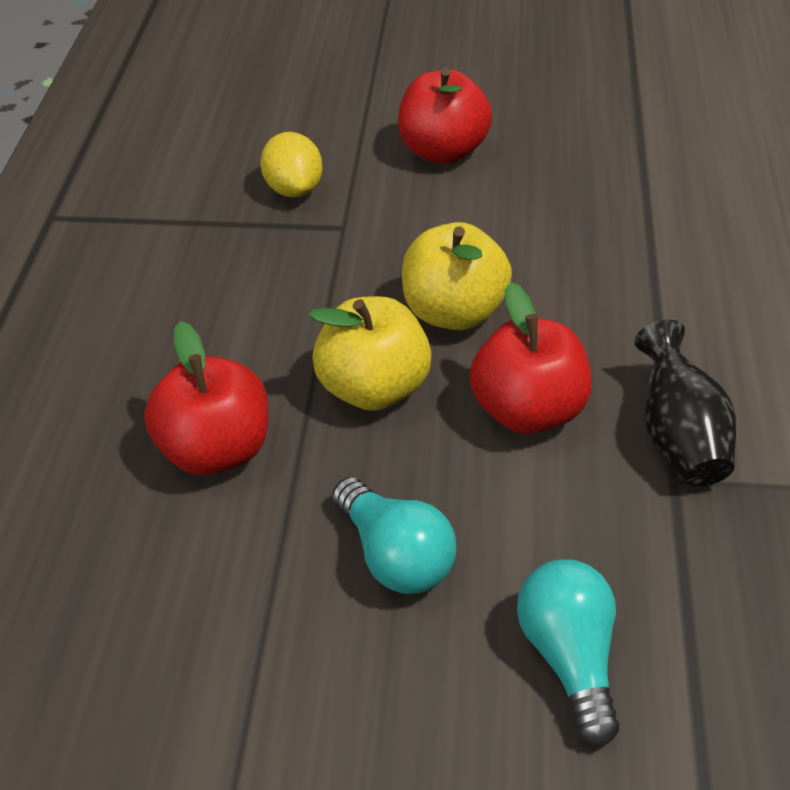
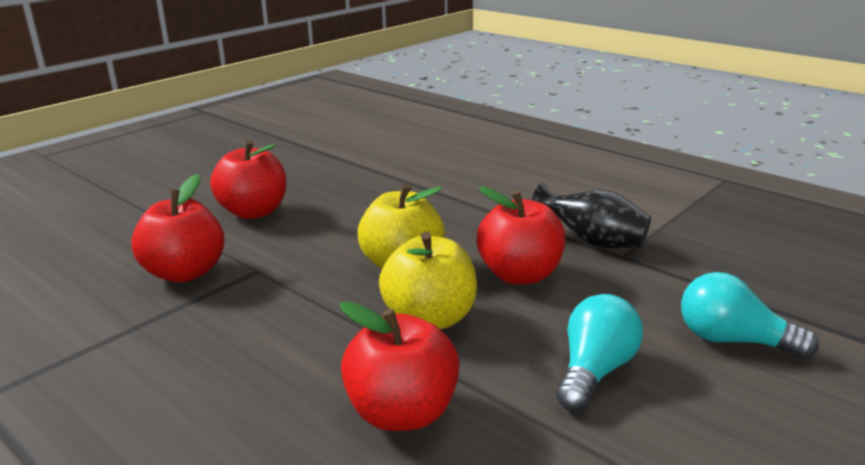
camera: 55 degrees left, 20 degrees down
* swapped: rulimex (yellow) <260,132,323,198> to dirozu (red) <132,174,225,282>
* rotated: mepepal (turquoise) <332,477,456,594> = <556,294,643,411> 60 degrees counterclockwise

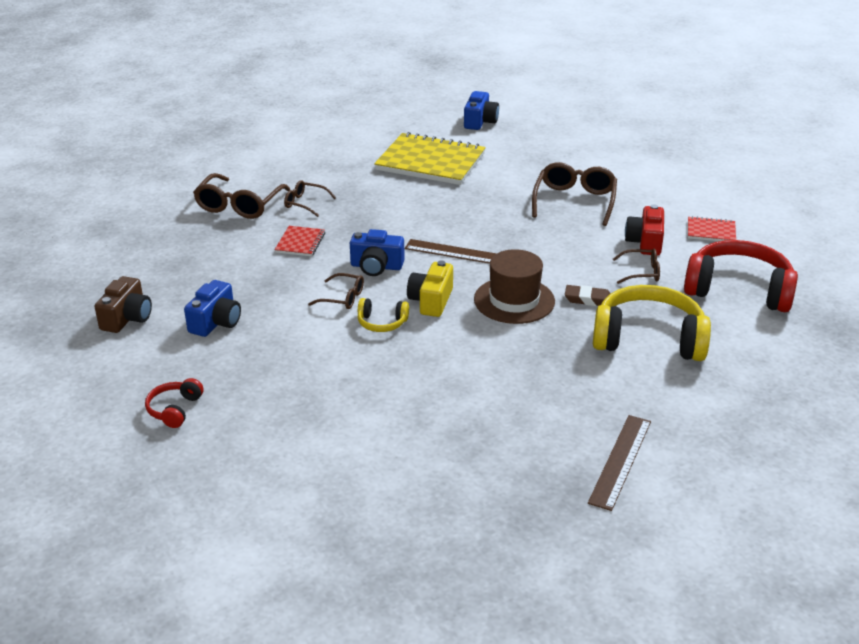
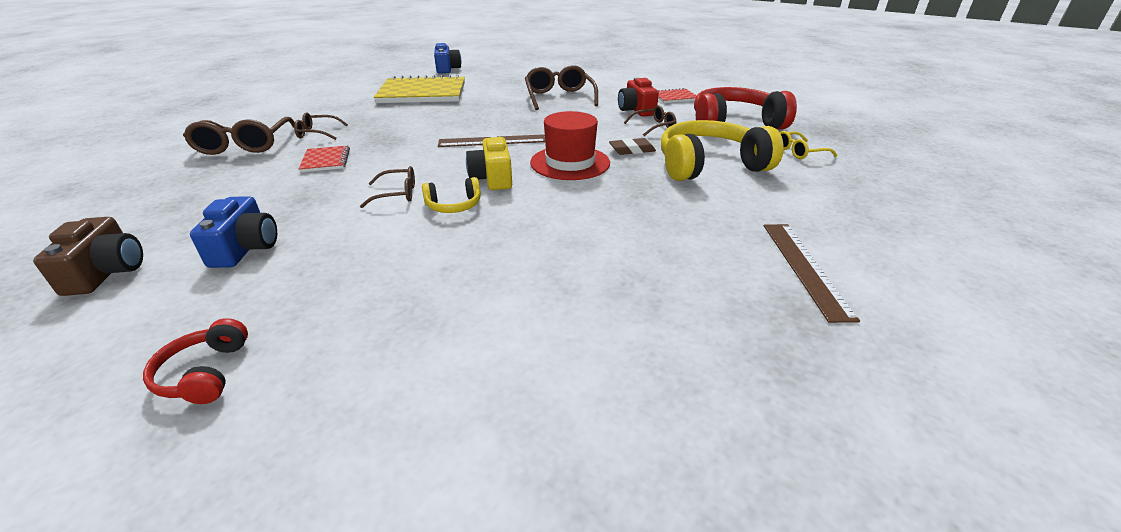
camera: 25 degrees left, 0 degrees up
* gone: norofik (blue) <350,229,405,276>
* repainted: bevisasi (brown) <474,249,555,324> to bevisasi (red) <530,111,610,180>
* new: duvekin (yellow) <780,131,837,159>

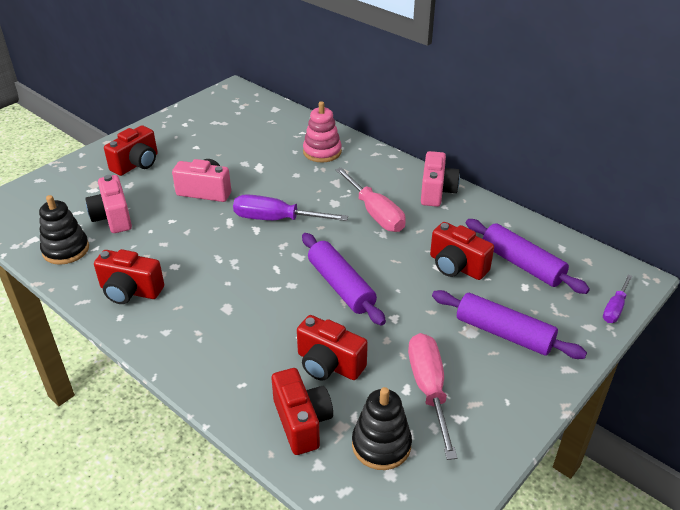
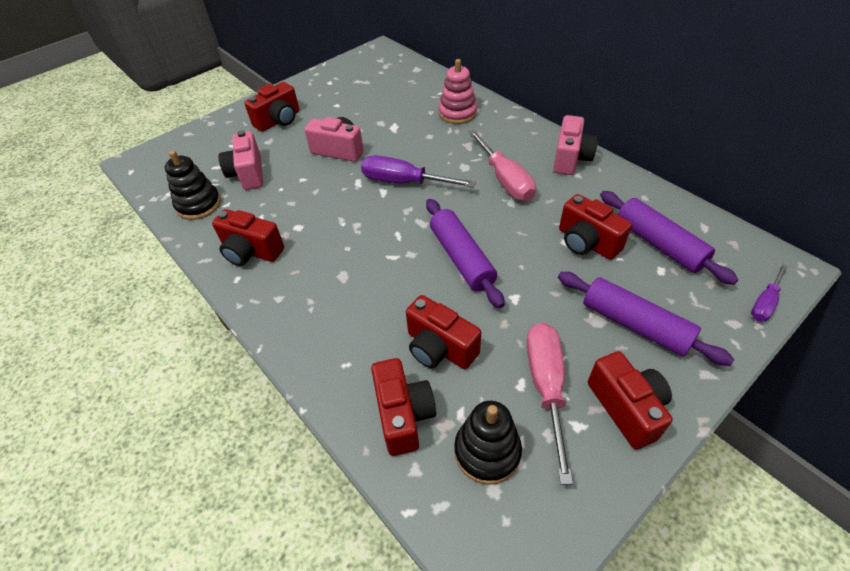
camera: 10 degrees right, 10 degrees up
* new: norofik (red) <588,351,673,450>

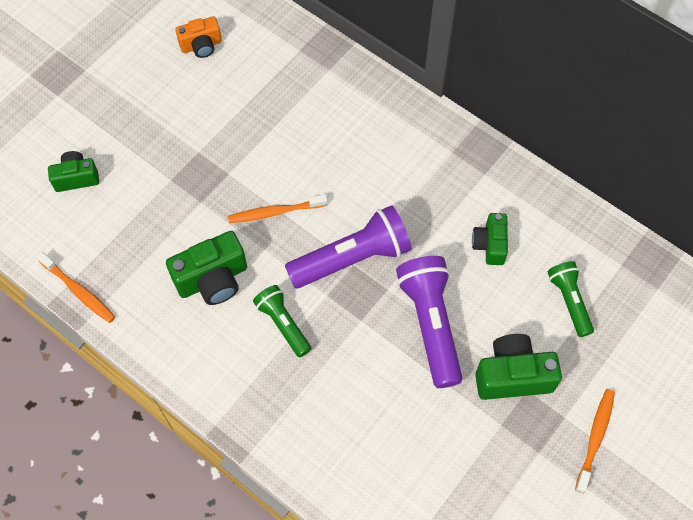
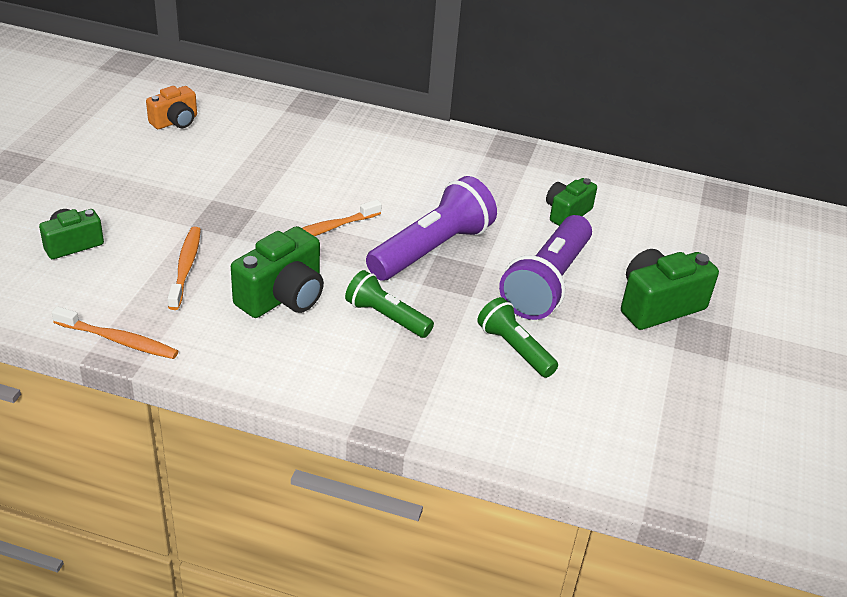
camera: 25 degrees left, 25 degrees down
* rotated: norofik (green) <472,213,508,265> = <546,178,597,226> 60 degrees clockwise
* rotated: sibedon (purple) <396,256,462,388> = <499,215,592,320> 120 degrees counterclockwise
* shifted: sibedon (green) <547,261,594,337> to <477,297,558,378>
* shifted: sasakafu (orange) <575,389,615,493> to <168,227,201,310>

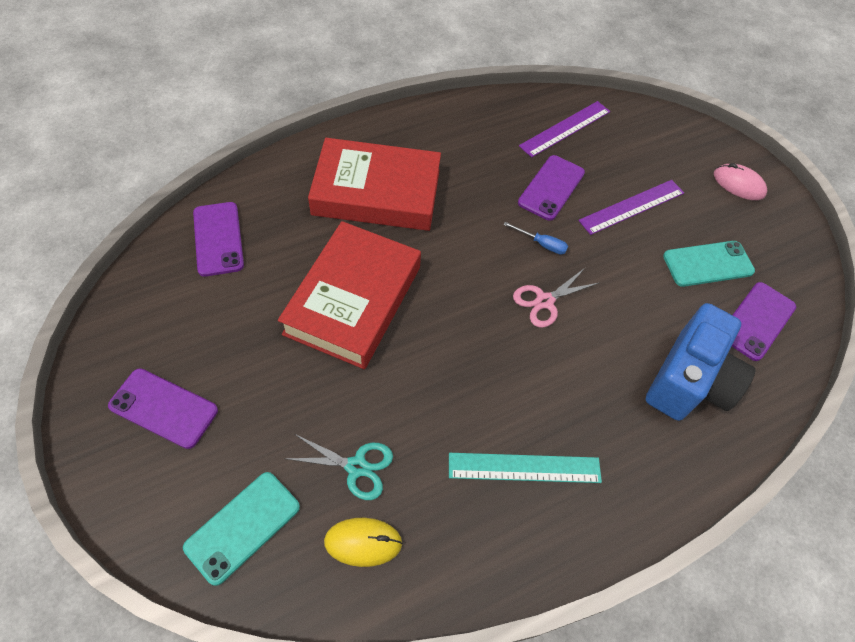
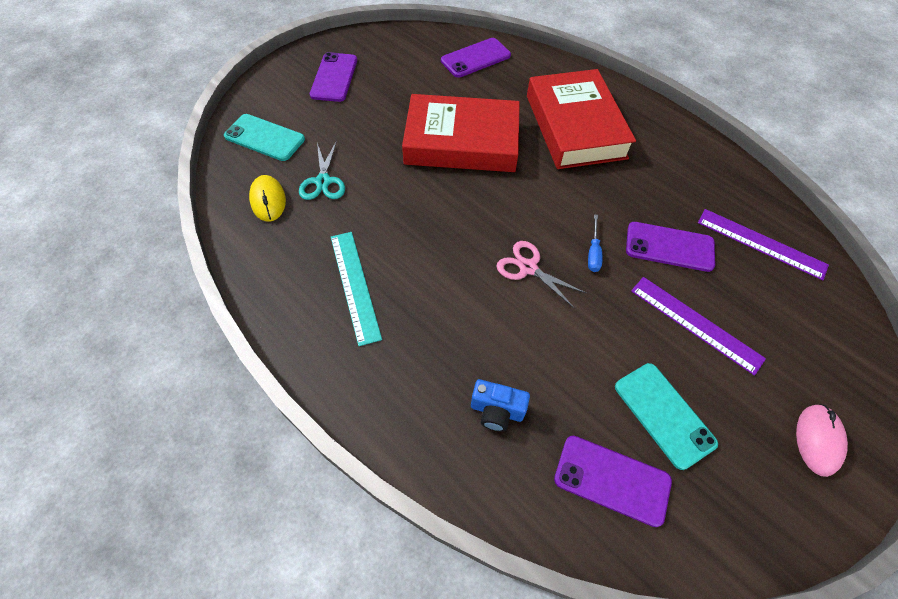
camera: 75 degrees right, 0 degrees up
* scaled: norofik (blue) <645,303,755,421> = <471,379,530,432> x0.49

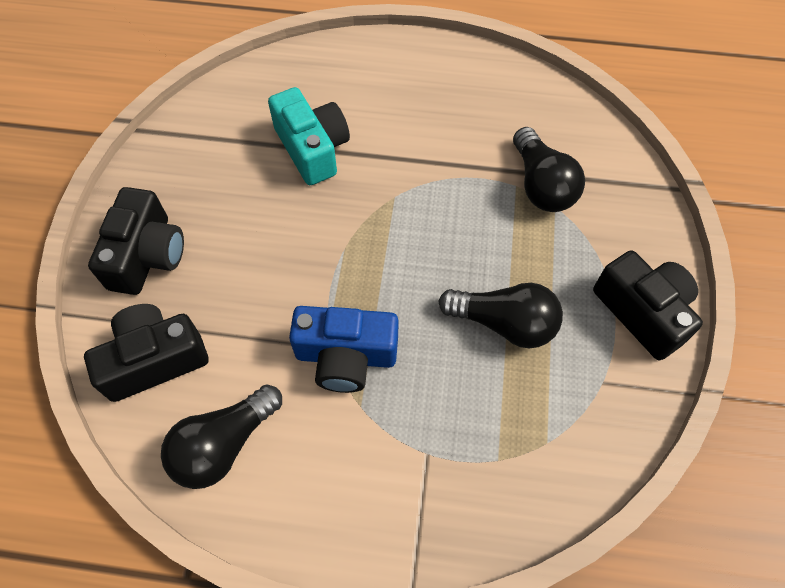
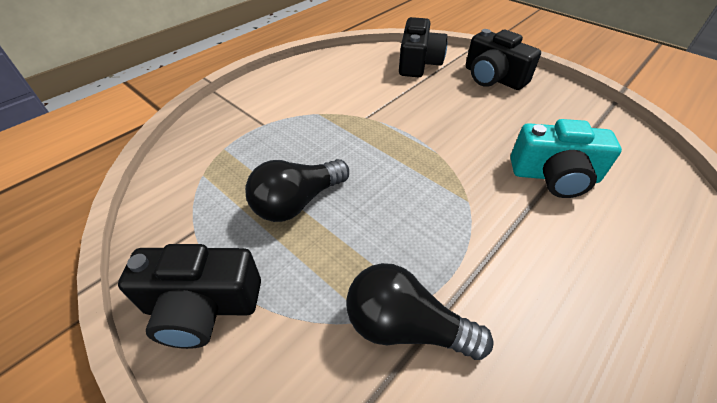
camera: 125 degrees right, 15 degrees down
* gone: norofik (blue) <289,306,399,393>
* gone: mepepal (black) <161,385,282,489>

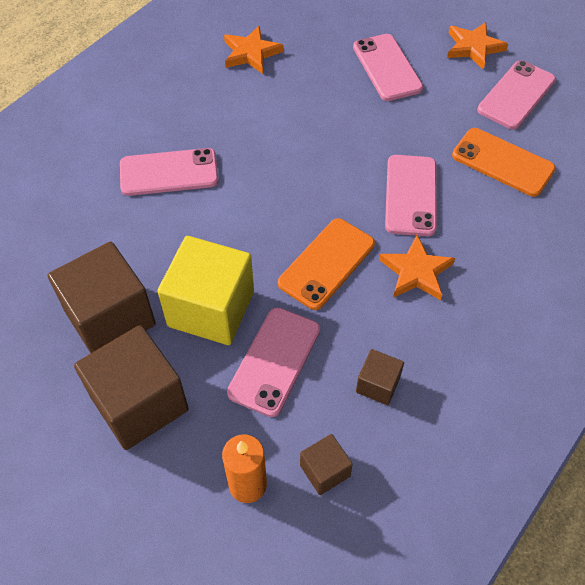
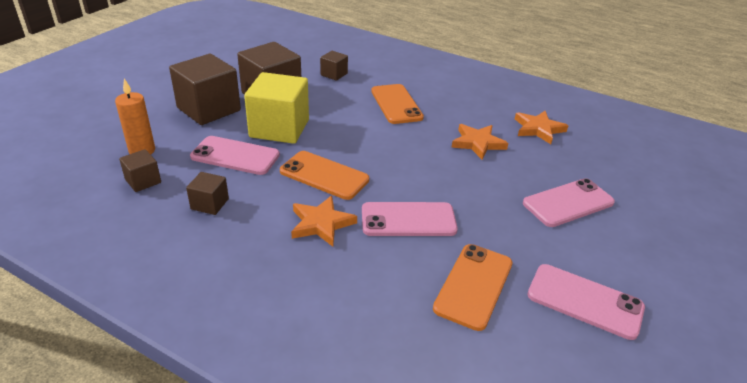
camera: 80 degrees right, 20 degrees down
* shifted: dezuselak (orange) <447,22,508,70> to <451,124,508,160>
* repainted: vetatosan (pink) <120,148,219,196> to vetatosan (orange) <371,84,424,124>
* new: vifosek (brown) <320,51,348,81>

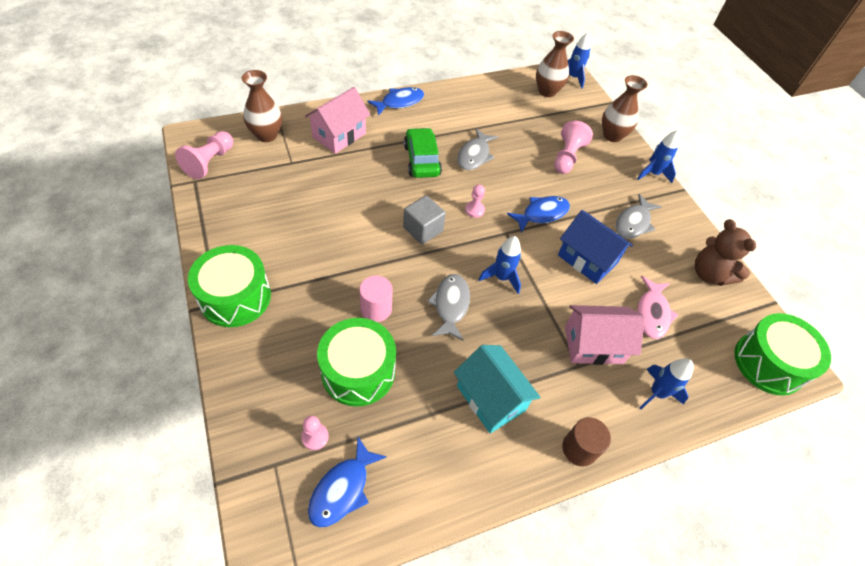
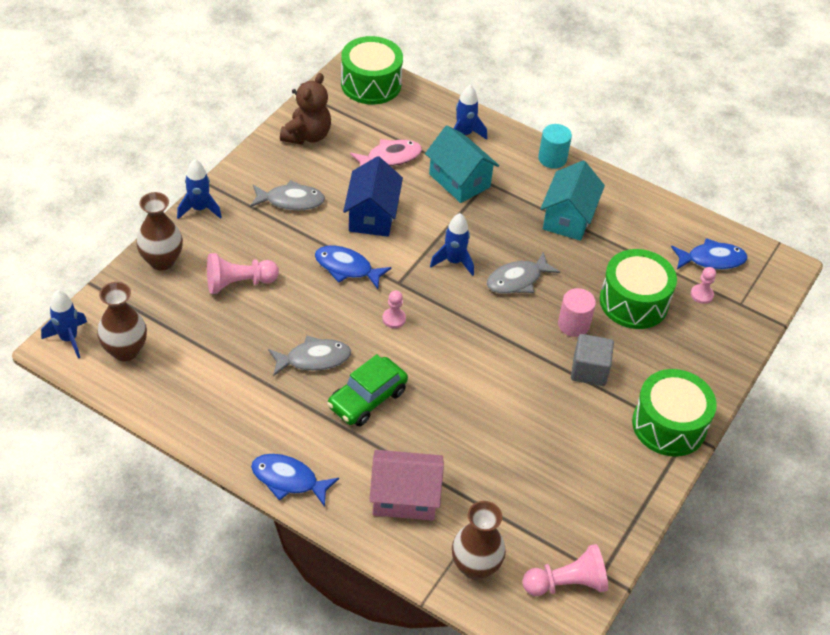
camera: 125 degrees left, 5 degrees down
* shifted: vifosek (grey) <403,195,446,244> to <571,334,614,386>
* repainted: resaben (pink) <565,305,645,365> to resaben (turquoise) <425,125,499,203>
* repainted: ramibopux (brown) <562,417,611,467> to ramibopux (turquoise) <538,124,572,169>

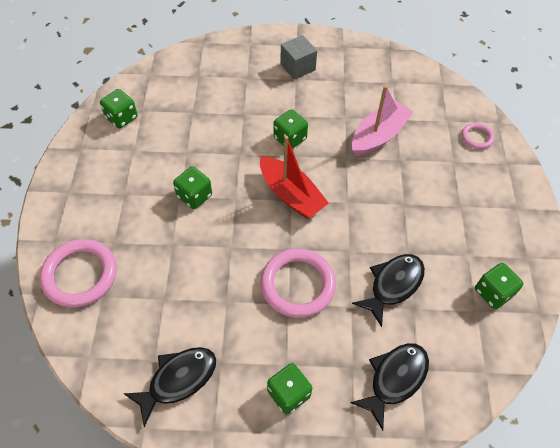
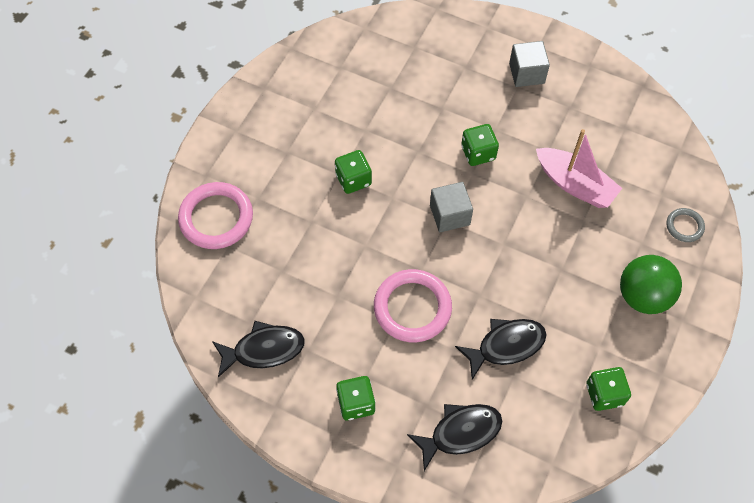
camera: 25 degrees right, 5 degrees up
* rotated: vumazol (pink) <352,85,413,156> = <536,129,622,208> 60 degrees clockwise
* gone: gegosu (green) <100,89,138,129>
* repainted: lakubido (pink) <462,123,494,149> to lakubido (grey) <666,208,705,242>
* swapped: vumazol (red) <260,136,329,219> to vifosek (grey) <430,182,473,232>
* new: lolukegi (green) <620,255,682,314>

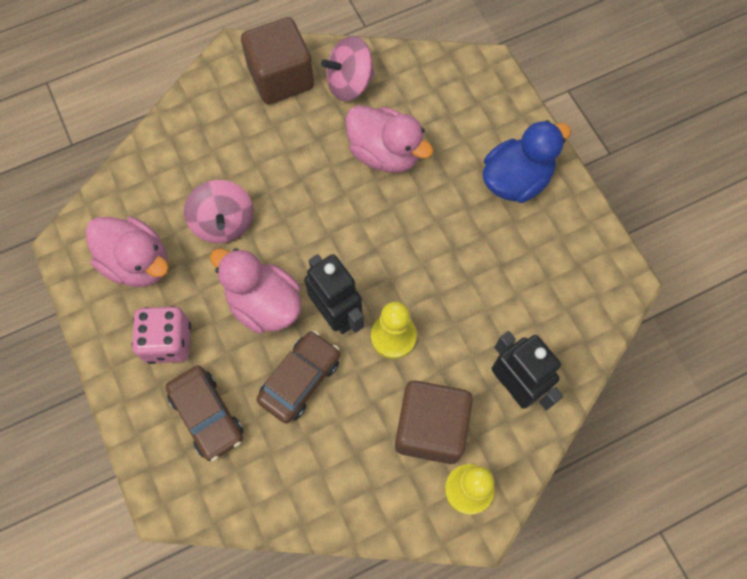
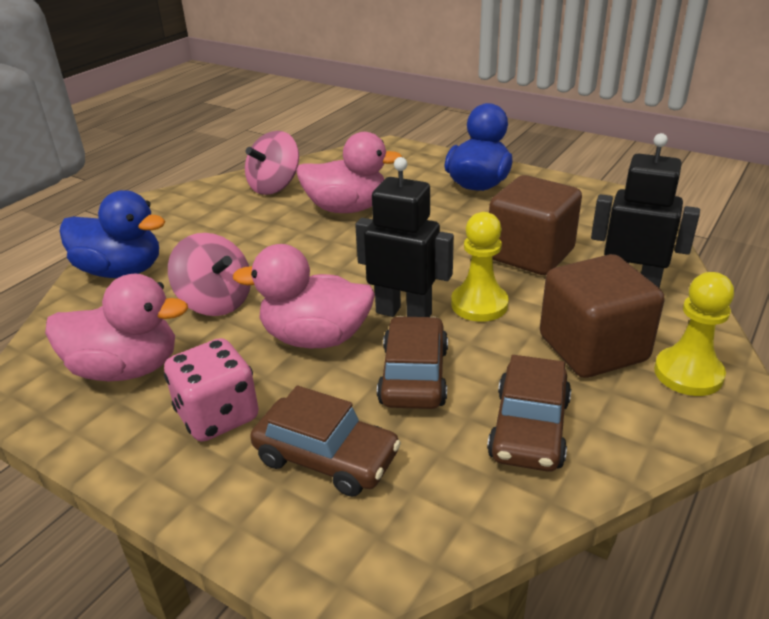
camera: 30 degrees left, 35 degrees down
* shifted: vifosek (brown) <241,17,314,104> to <489,175,582,275>
* new: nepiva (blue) <60,190,165,278>
* new: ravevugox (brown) <487,355,571,472>

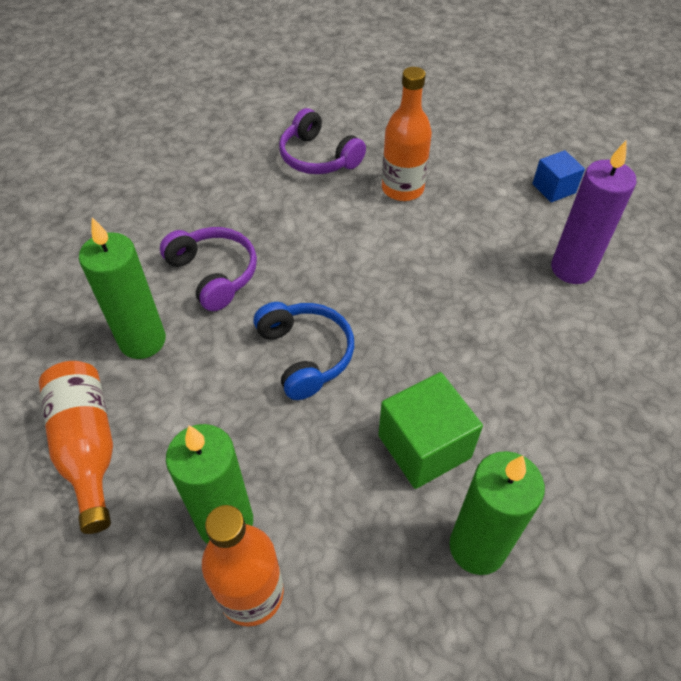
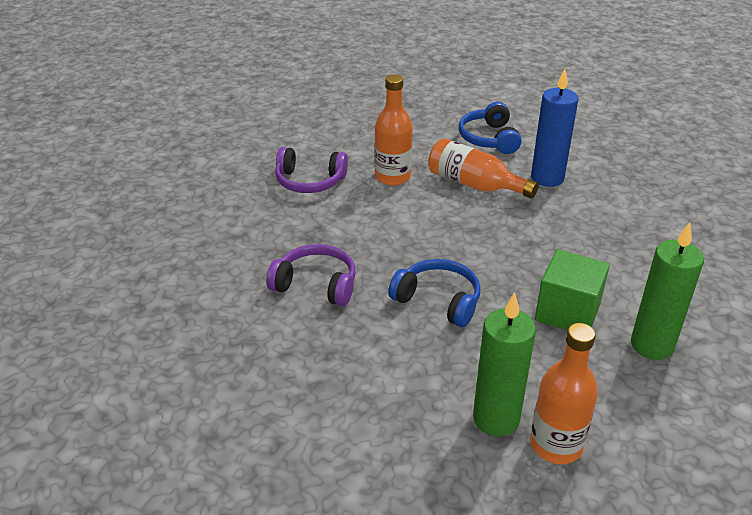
camera: 35 degrees left, 15 degrees down
* repainted: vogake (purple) <551,141,637,284> to vogake (blue) <531,69,578,187>
* swapped: vifosek (blue) <532,150,585,203> to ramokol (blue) <459,102,522,154>
* gone: vogake (green) <79,217,166,359>
* shifted: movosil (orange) <39,361,113,534> to <428,138,539,198>

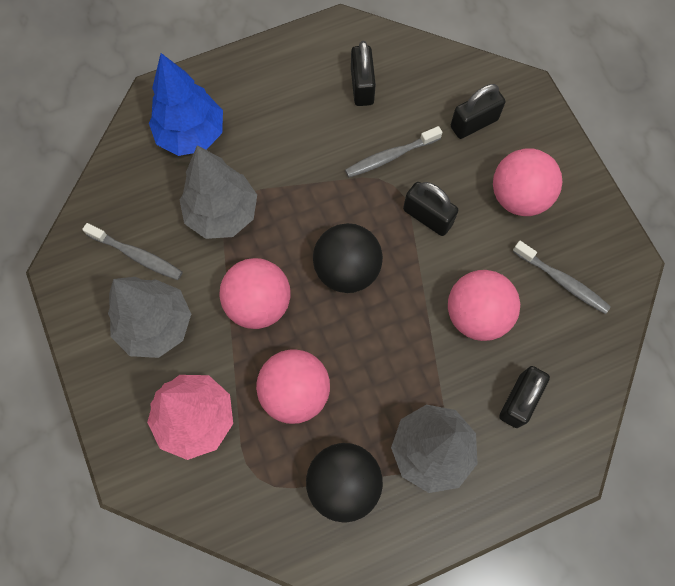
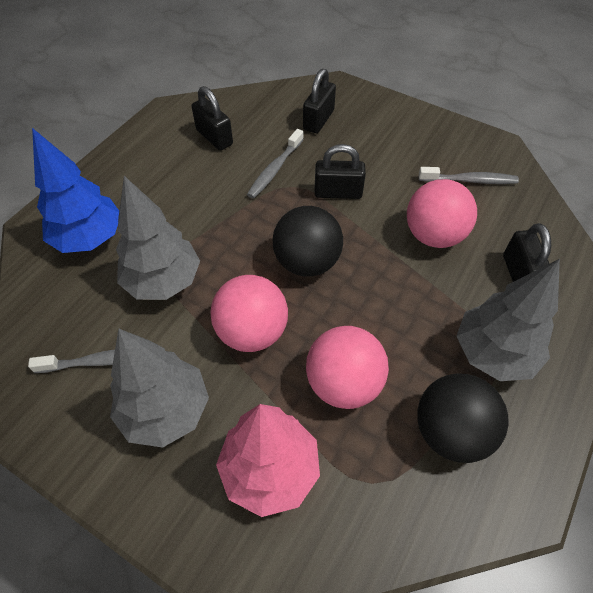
camera: 35 degrees left, 15 degrees down
* gone: lolukegi (pink) <493,148,562,216>

